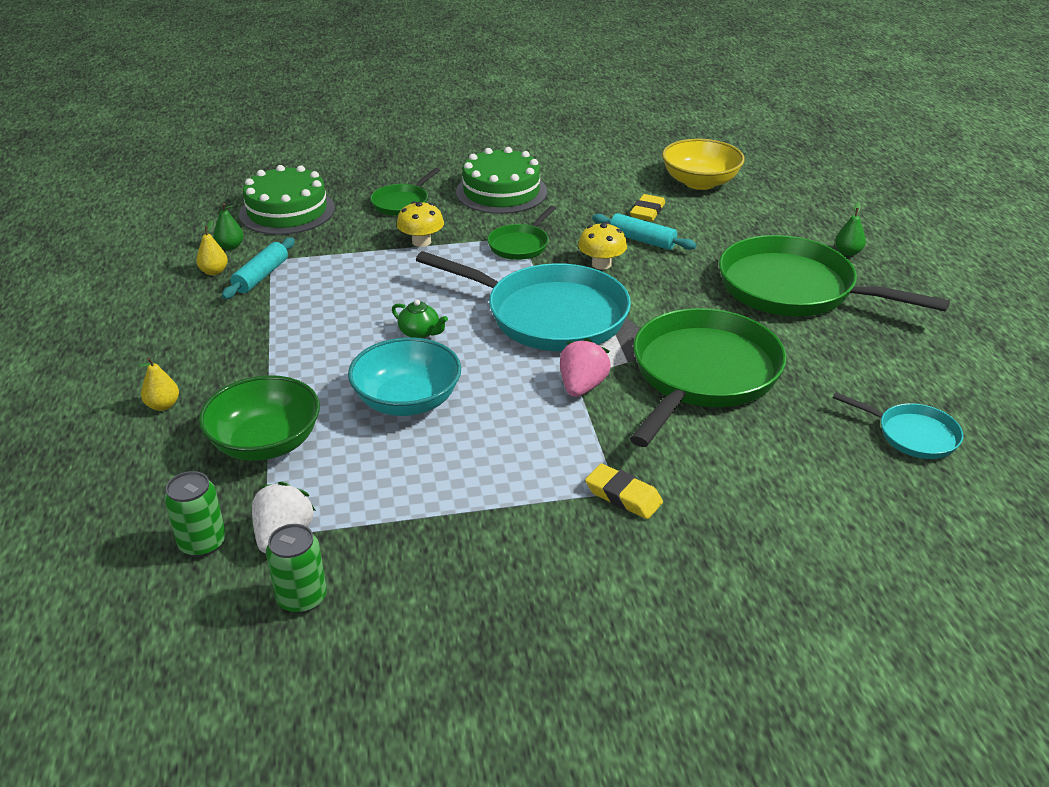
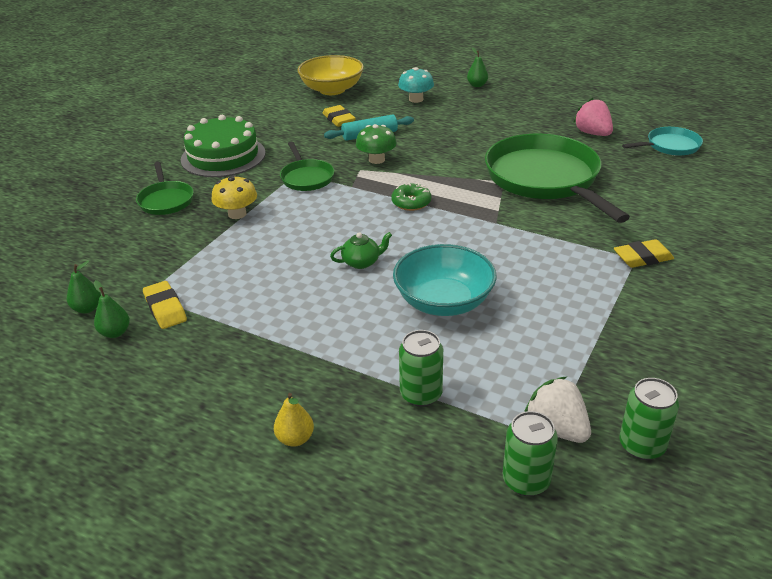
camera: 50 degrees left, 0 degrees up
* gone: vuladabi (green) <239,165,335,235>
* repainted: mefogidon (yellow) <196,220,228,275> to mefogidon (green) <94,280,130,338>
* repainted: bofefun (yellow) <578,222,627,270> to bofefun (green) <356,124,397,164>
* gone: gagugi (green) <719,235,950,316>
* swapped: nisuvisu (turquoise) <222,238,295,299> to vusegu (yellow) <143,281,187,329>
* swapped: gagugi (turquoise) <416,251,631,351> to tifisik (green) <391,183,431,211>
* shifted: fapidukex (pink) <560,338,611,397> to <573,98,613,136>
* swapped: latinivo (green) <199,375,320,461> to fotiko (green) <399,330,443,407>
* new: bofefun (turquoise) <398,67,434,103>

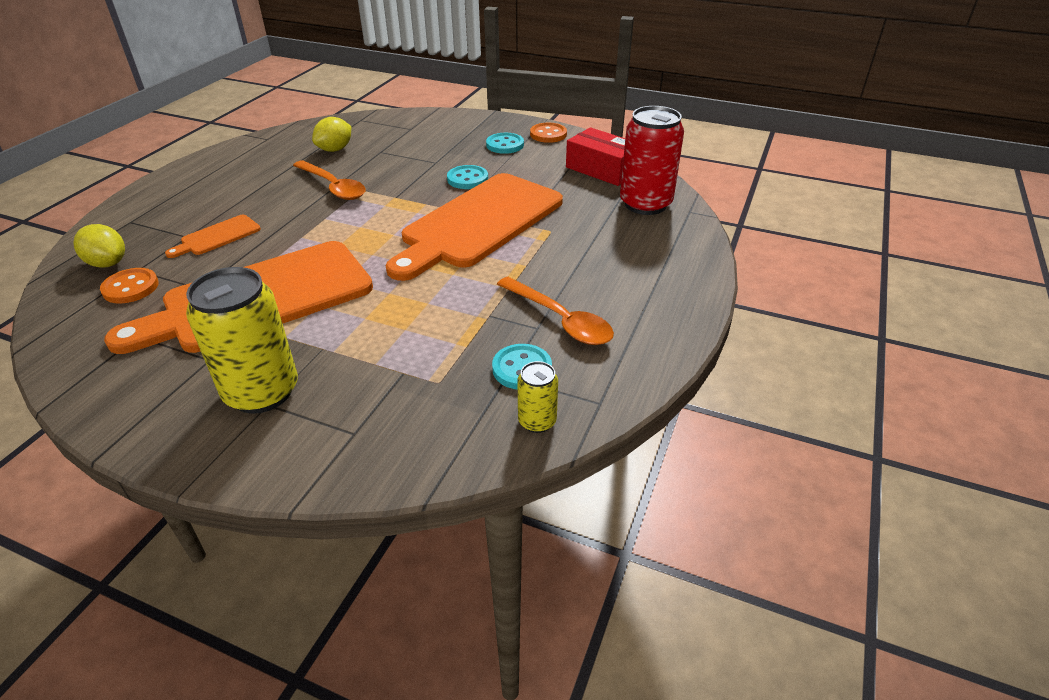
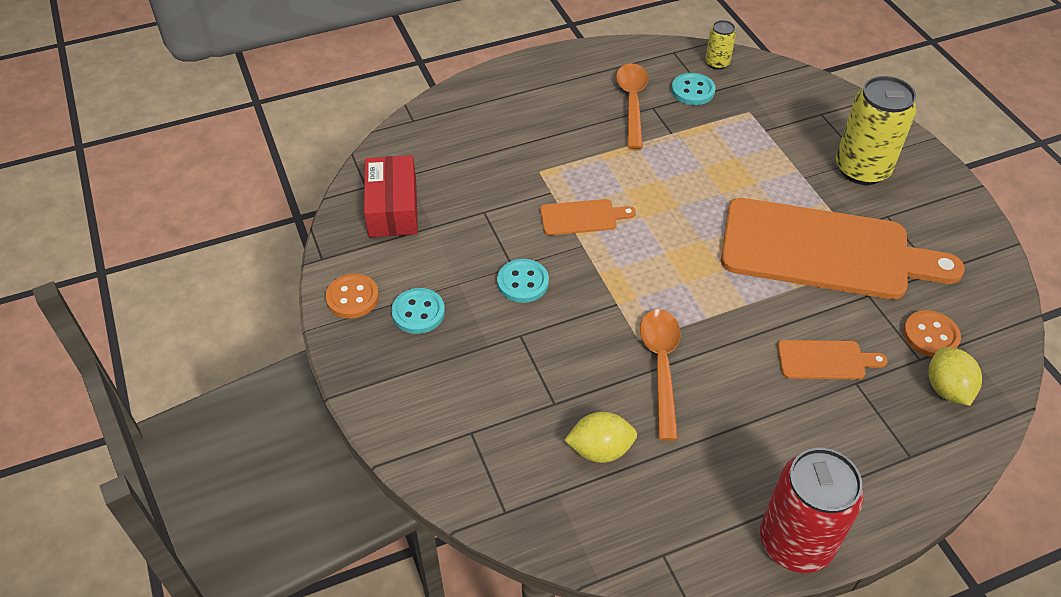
camera: 135 degrees left, 10 degrees up
* shifted: fotiko (red) <620,106,684,215> to <760,448,864,573>
* scaled: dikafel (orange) <386,173,563,281> = <540,199,636,235> x0.42

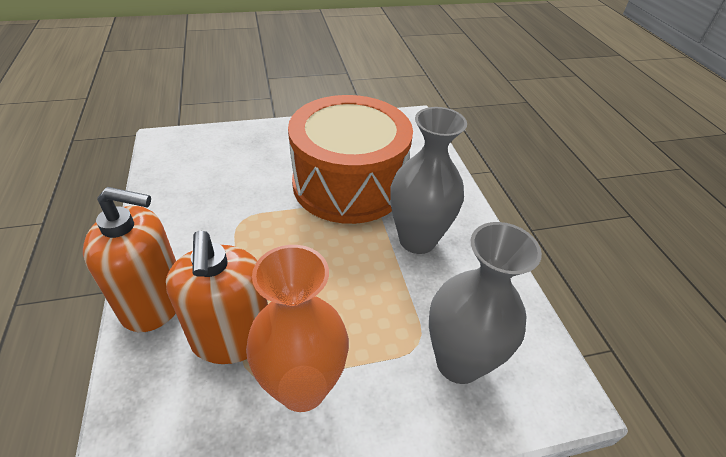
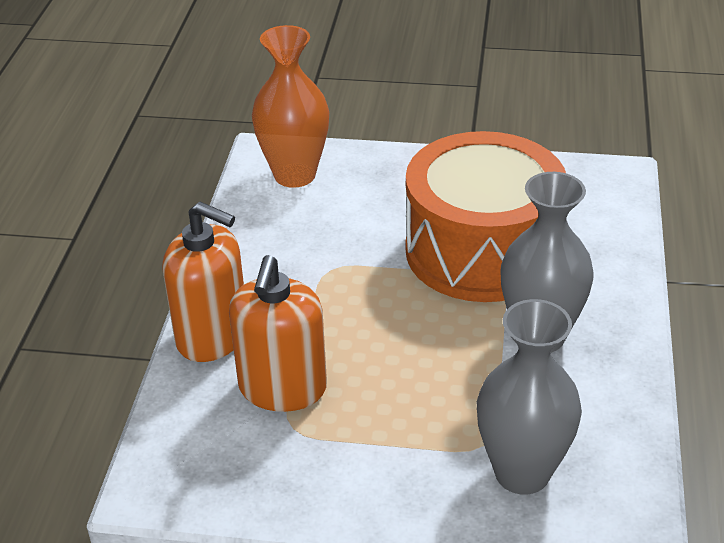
camera: 25 degrees right, 5 degrees down
* shifted: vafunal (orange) <246,245,349,412> to <252,25,329,188>

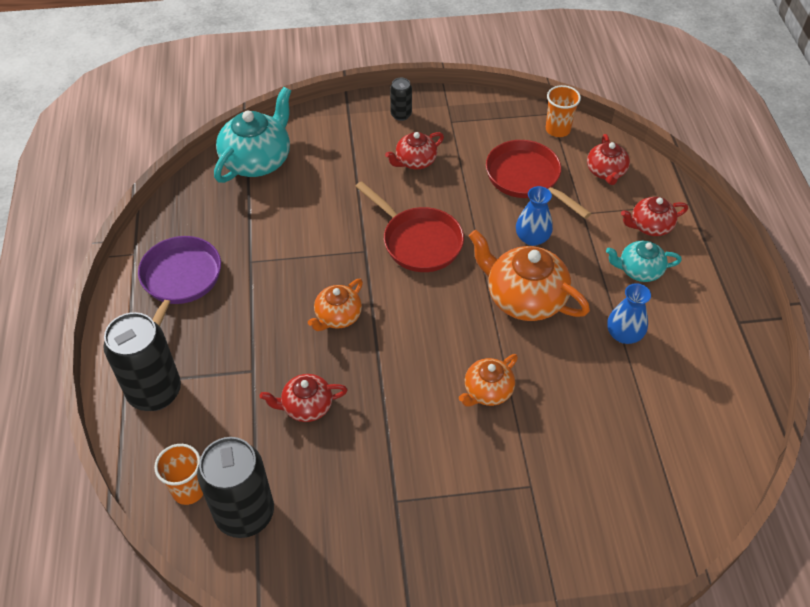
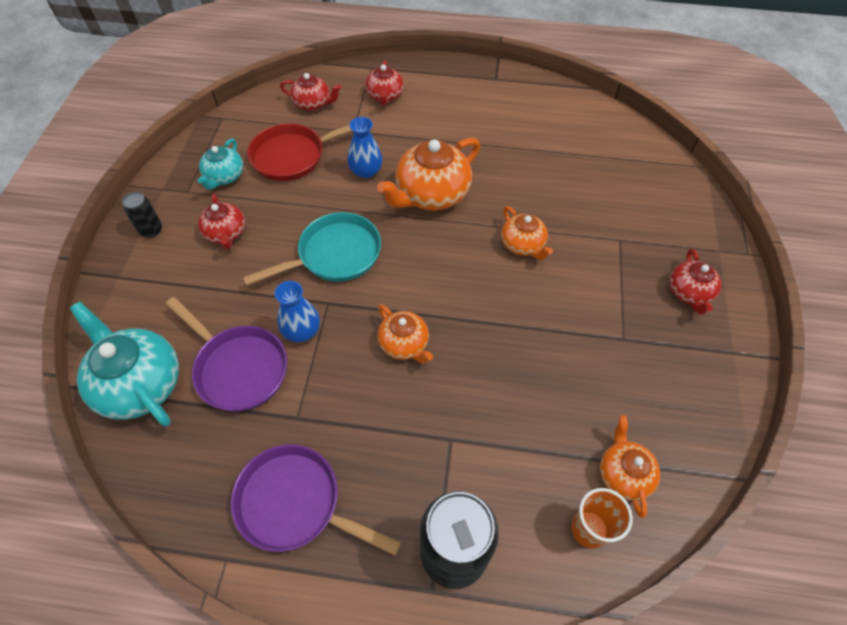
camera: 75 degrees left, 5 degrees up
* gone: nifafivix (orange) <546,85,581,137>
* repainted: gagugi (red) <355,181,464,272> to gagugi (turquoise) <243,212,381,286>
* shifted: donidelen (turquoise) <606,241,682,282> to <197,139,243,190>
* shifted: vafunal (blue) <607,283,651,344> to <275,281,320,342>
* shifted: donidelen (red) <260,374,347,422> to <670,248,721,314>
* swapped: fotiko (black) <197,437,274,538> to donidelen (orange) <600,415,660,518>
* new: gagugi (purple) <166,297,287,412>

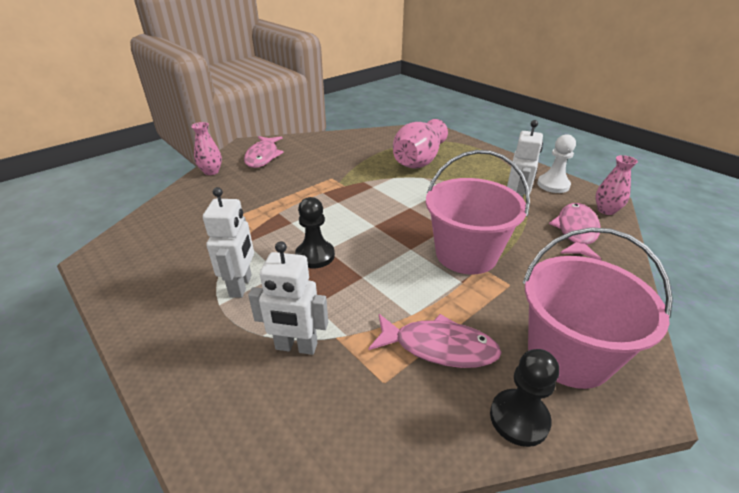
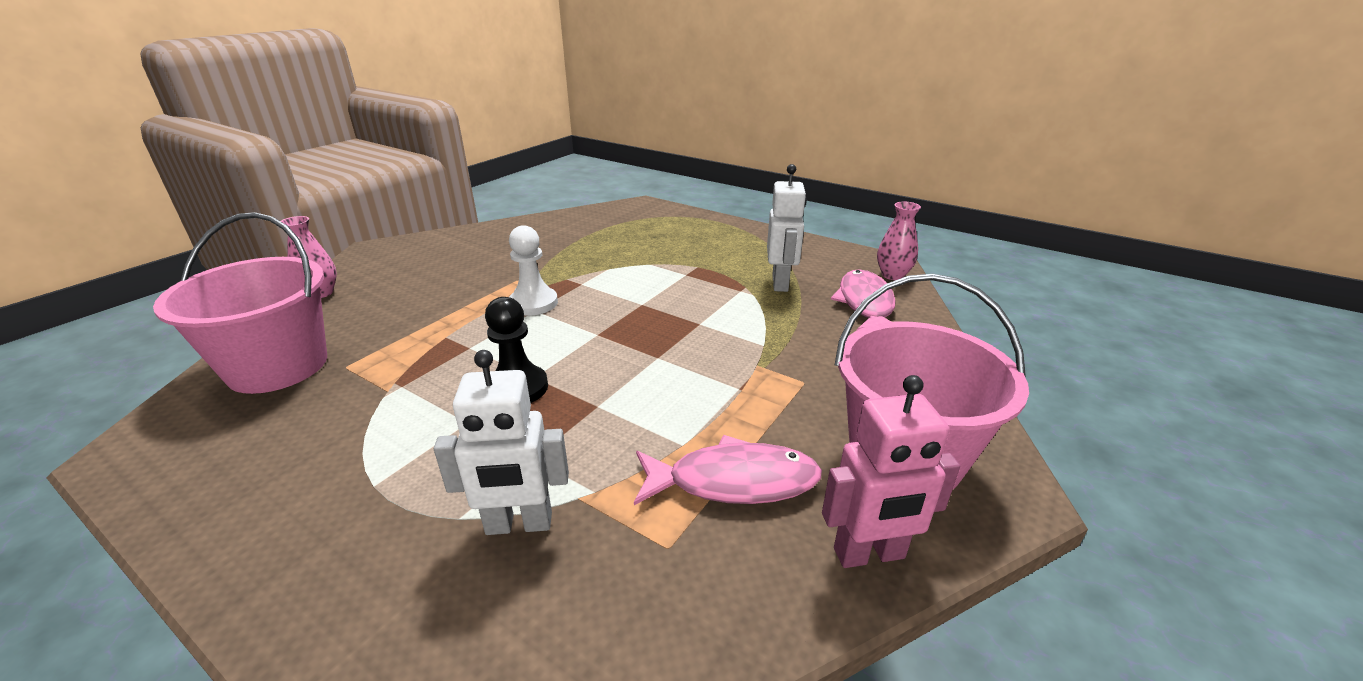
camera: 15 degrees left, 5 degrees down
* gone: vafunal (pink) <393,119,448,169>
* shifted: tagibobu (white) <537,134,576,193> to <509,225,558,315>
* gone: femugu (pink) <244,136,284,168>
* shifted: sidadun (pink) <426,150,530,275> to <153,212,327,394>
* gone: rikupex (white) <203,187,254,298>
* swapped: tagibobu (black) <490,349,559,447> to rikupex (pink) <822,375,960,568>

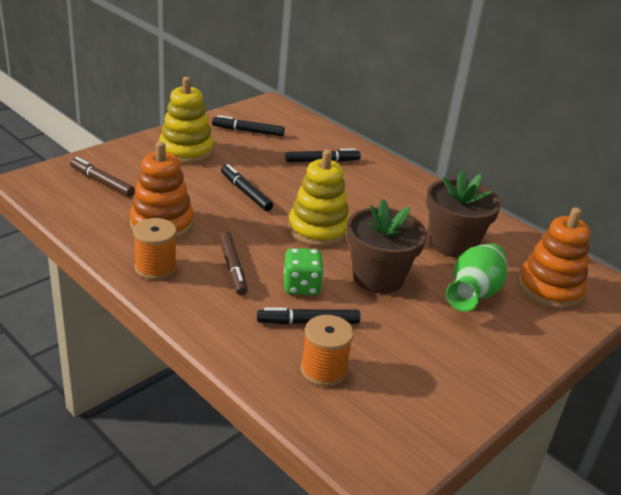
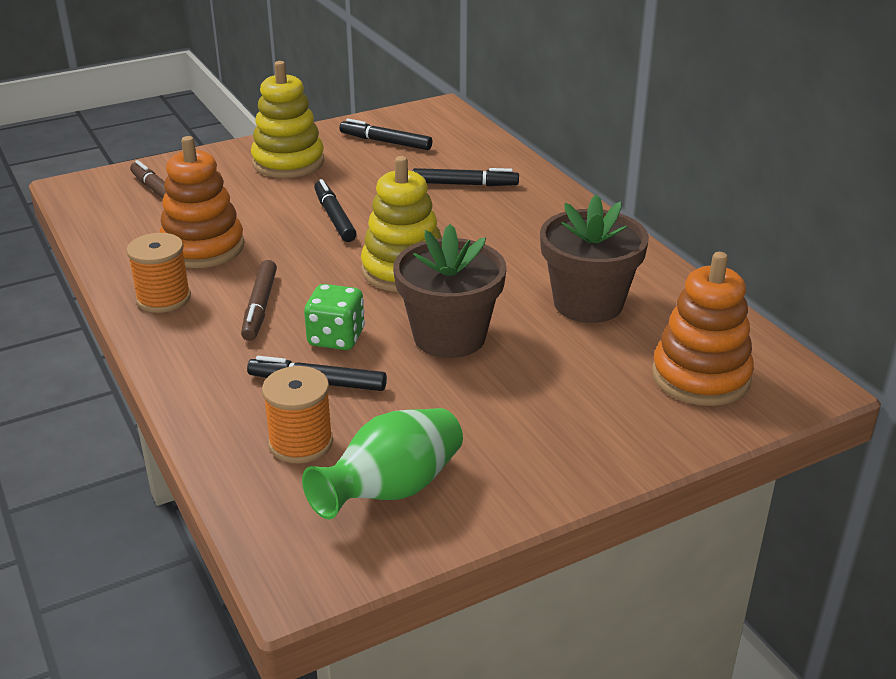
camera: 20 degrees right, 0 degrees up
* shifted: vafunal (green) <446,243,507,312> to <302,408,463,519>

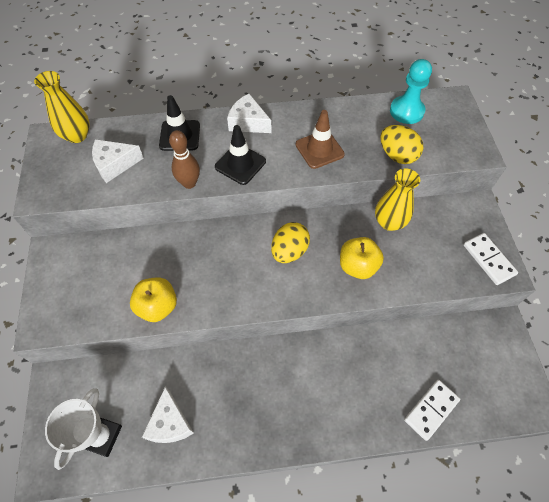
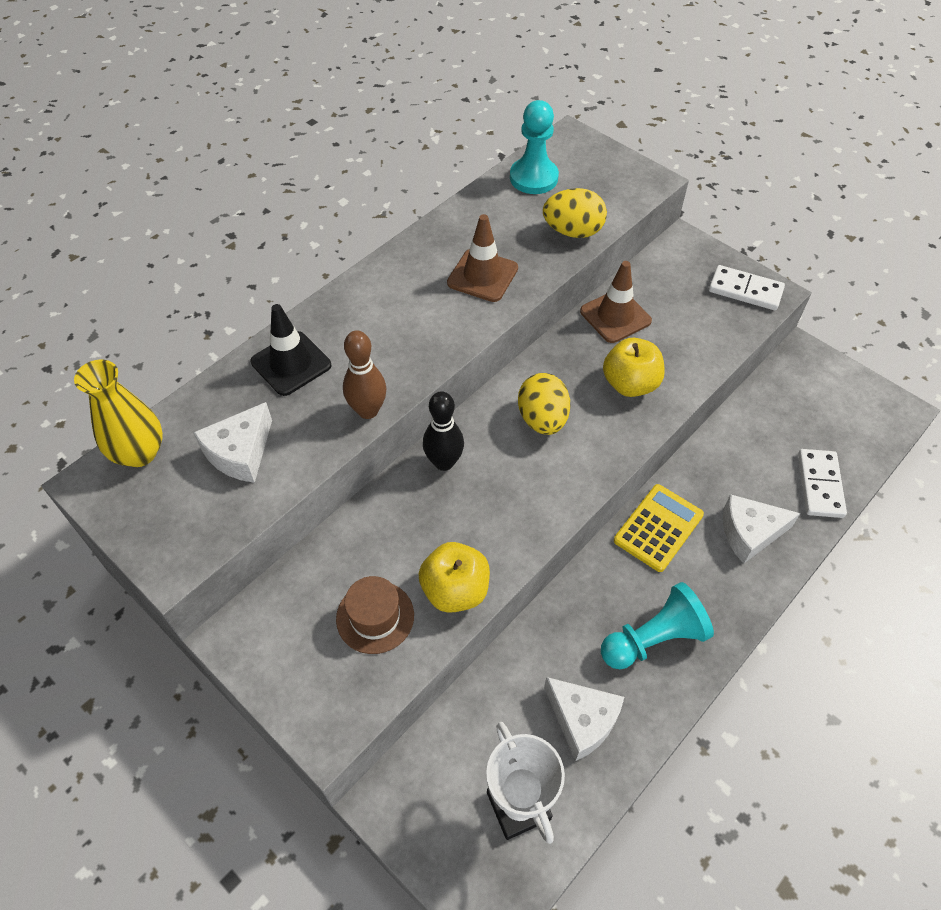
camera: 40 degrees left, 5 degrees down
* shifted: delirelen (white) <227,94,272,133> to <723,494,801,564>
* gone: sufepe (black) <215,125,266,185>
* swapped: vafunal (yellow) <375,168,420,231> to sufepe (brown) <580,261,652,343>
* new: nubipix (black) <423,391,464,471>
* new: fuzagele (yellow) <614,484,704,572>
* new: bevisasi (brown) <336,576,414,654>
* new: tagibobu (turquoise) <601,582,714,669>

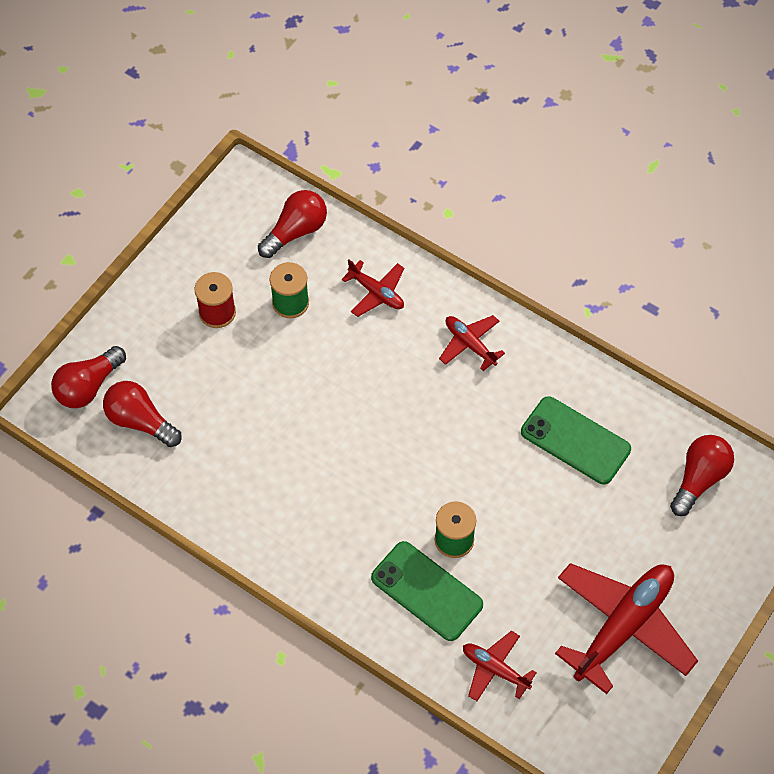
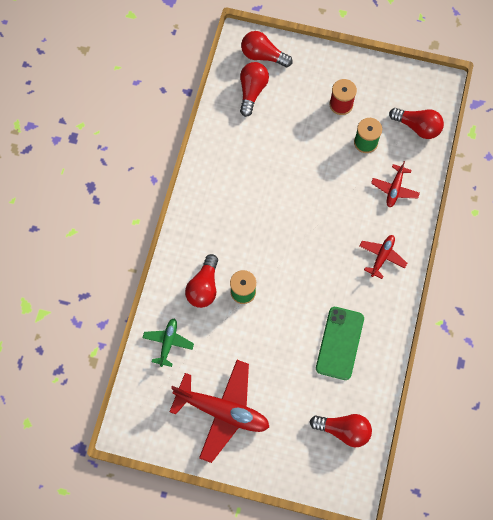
camera: 70 degrees right, 10 degrees up
* swapped: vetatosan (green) <371,541,483,641> to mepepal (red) <185,254,218,308>
* repainted: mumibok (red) <463,631,537,701> to mumibok (green) <142,319,194,367>

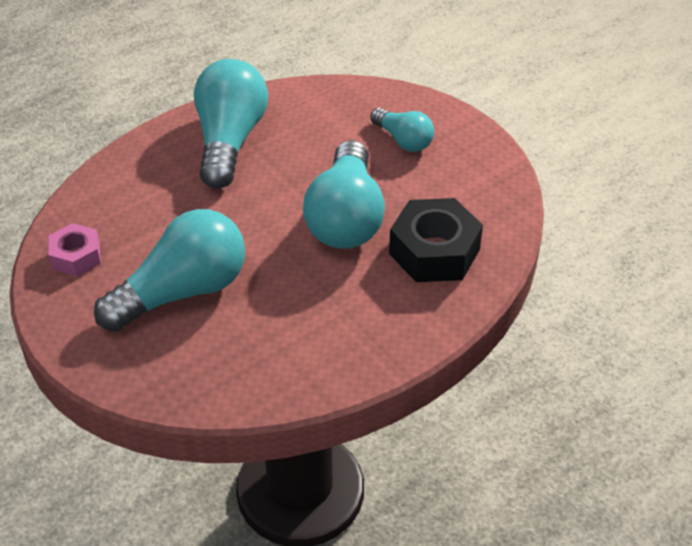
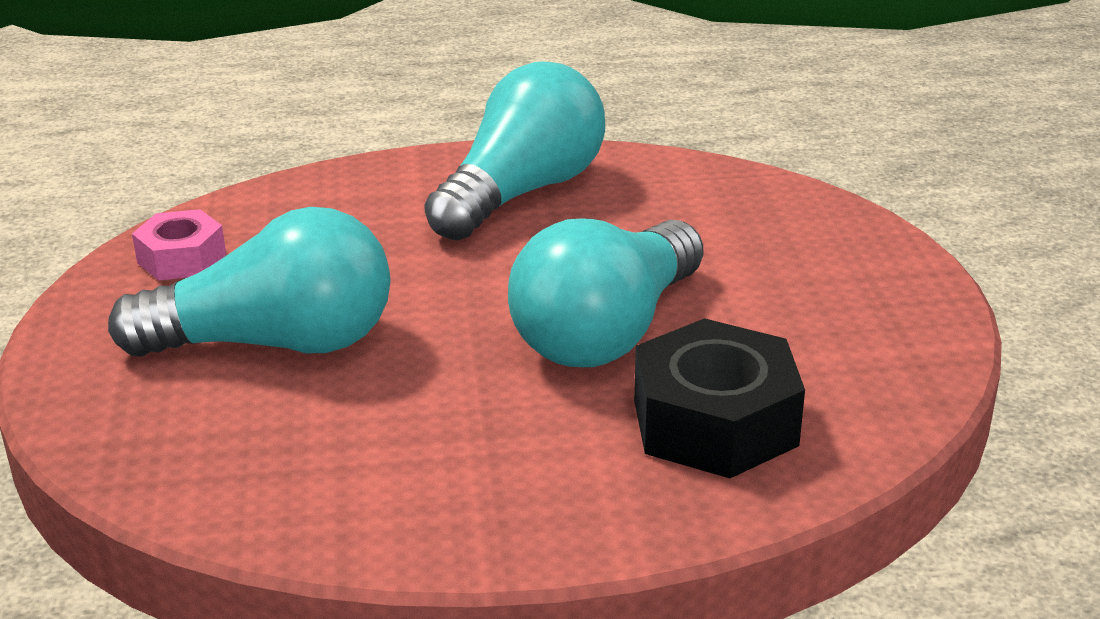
camera: 30 degrees right, 15 degrees down
* gone: mepepal (turquoise) <370,108,434,152>

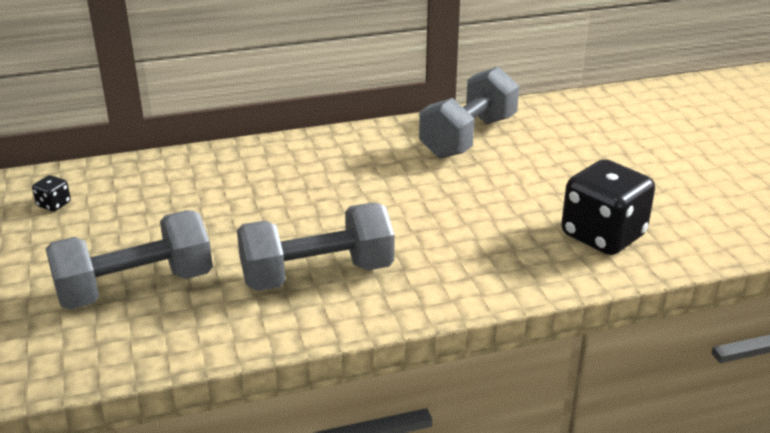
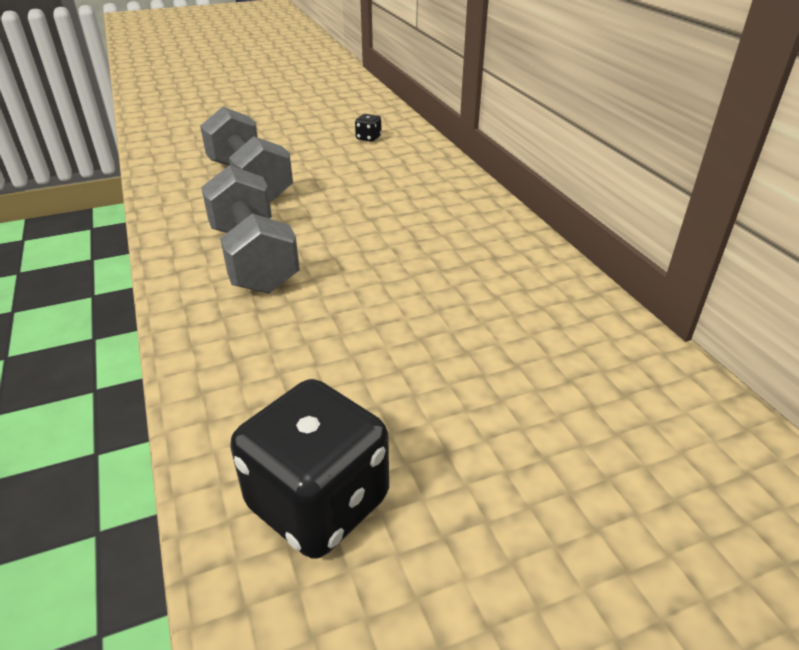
camera: 85 degrees right, 5 degrees up
* gone: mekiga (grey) <419,66,519,159>

